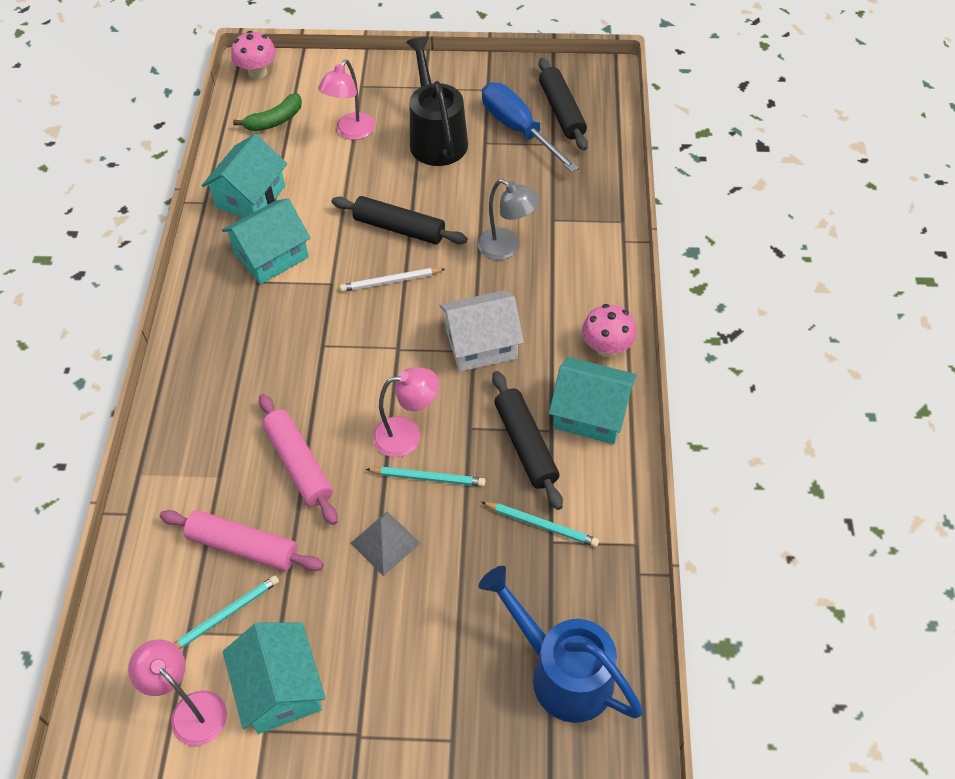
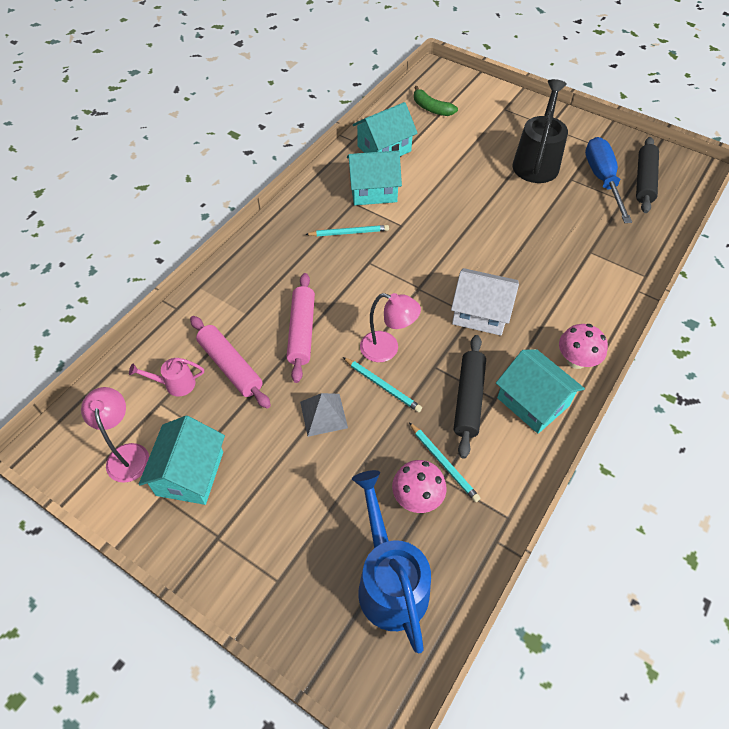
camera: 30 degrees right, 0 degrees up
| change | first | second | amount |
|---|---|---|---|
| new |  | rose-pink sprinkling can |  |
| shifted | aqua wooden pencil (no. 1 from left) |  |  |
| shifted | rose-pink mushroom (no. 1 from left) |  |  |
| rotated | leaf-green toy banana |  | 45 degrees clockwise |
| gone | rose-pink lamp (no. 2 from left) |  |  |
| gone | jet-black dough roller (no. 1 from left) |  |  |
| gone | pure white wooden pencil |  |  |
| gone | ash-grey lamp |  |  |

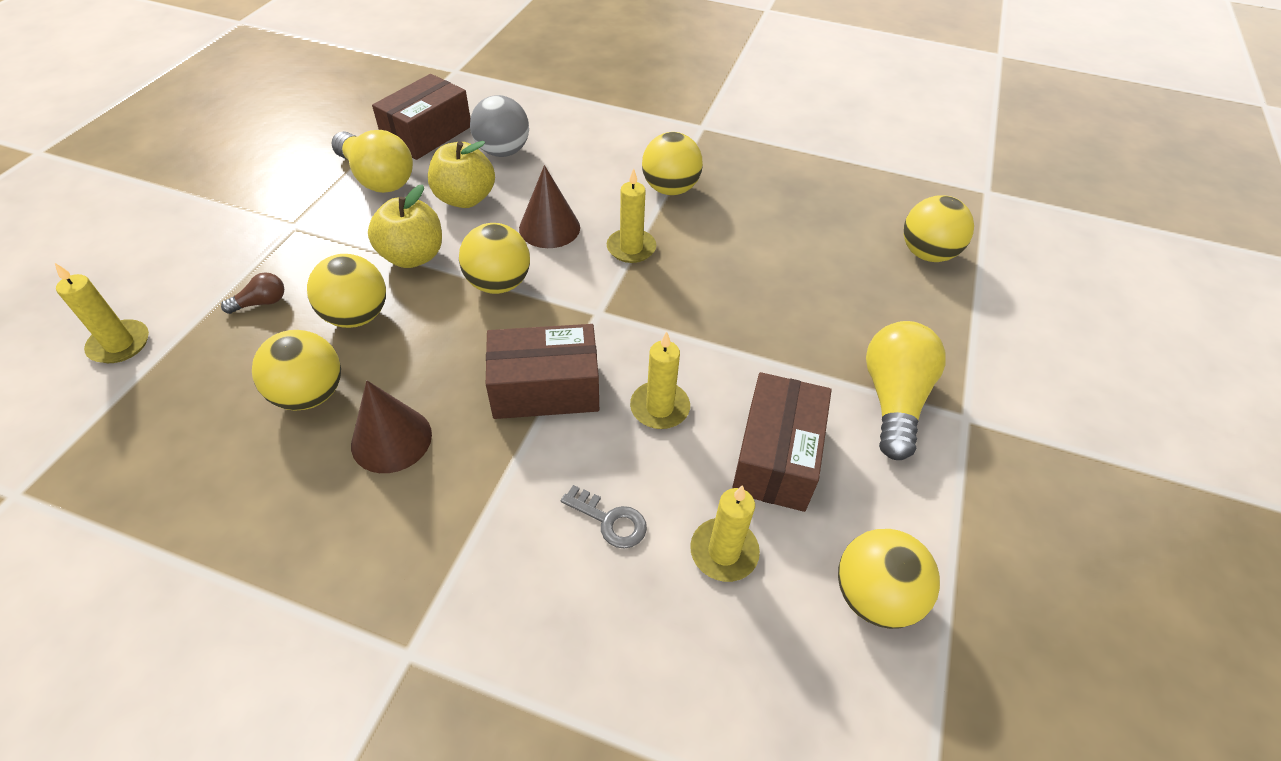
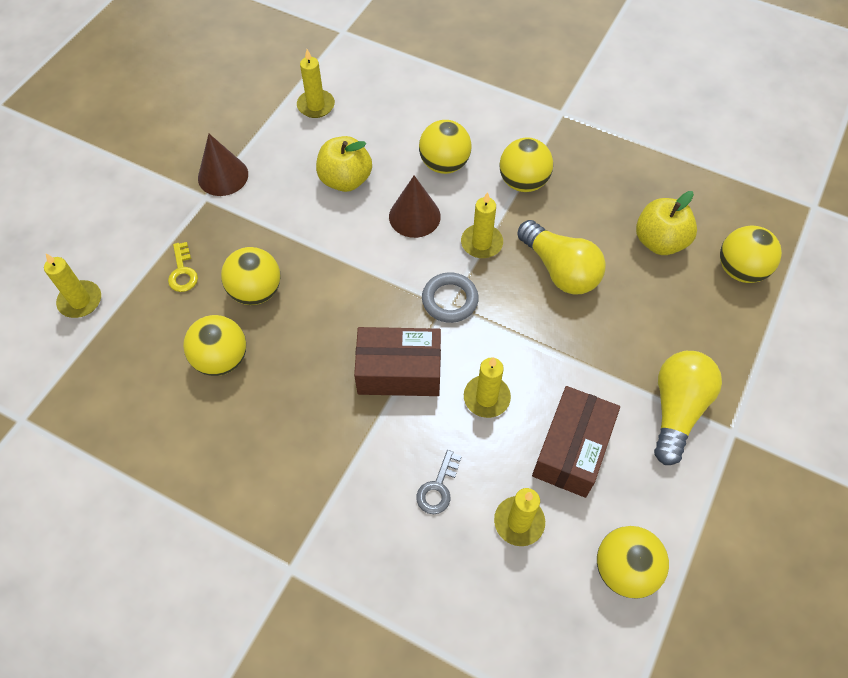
camera: 10 degrees right, 10 degrees up
| change | first | second | amount |
|---|---|---|---|
| swapped | dark brown lightbulb | bright yellow latchkey |  |
| shifted | dark brown cone (no. 1 from left) |  |  |
| swapped | dark brown box (no. 1 from left) | bright yellow candle (no. 2 from left) |  |
| rotated | ash-grey latchkey |  | 75 degrees clockwise |
| shifted | bright yellow sphere (no. 3 from left) |  |  |
| new |  | ash-grey hoop |  |
| shifted | bright yellow lightbulb (no. 1 from left) |  |  |
| shifted | bright yellow toy apple (no. 1 from left in the first image) | bright yellow toy apple (no. 2 from left) |  |
| gone | ash-grey sphere |  |  |

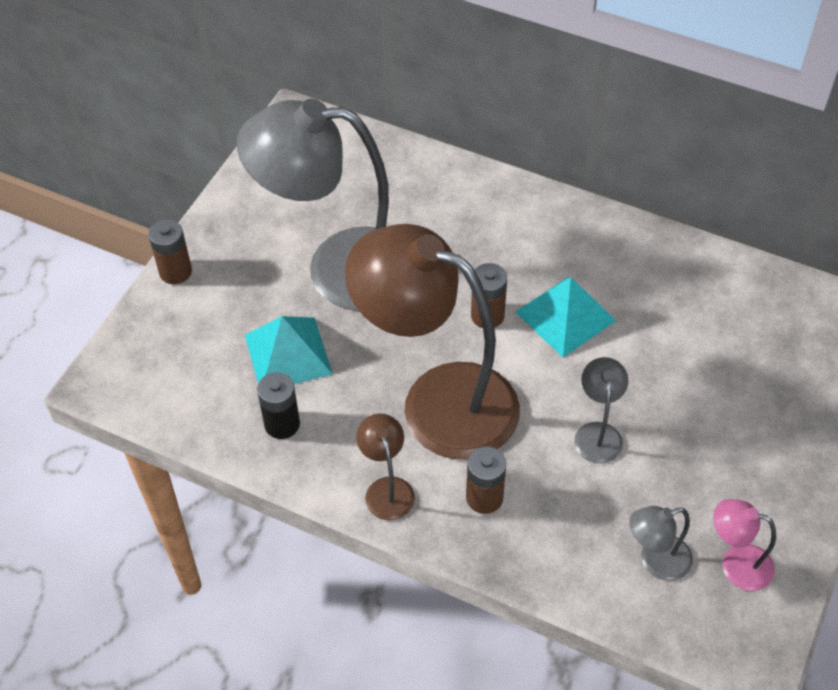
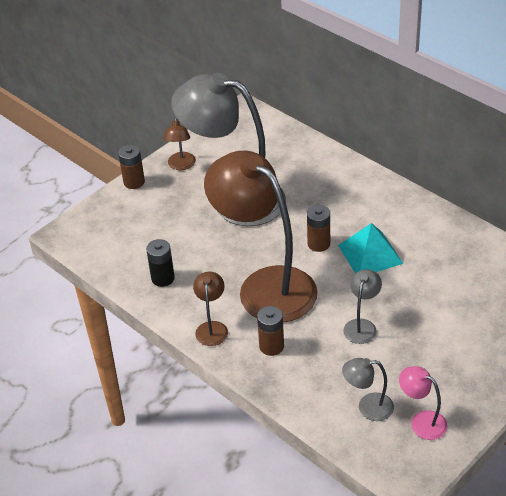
camera: 20 degrees right, 10 degrees down
| change | first | second | amount |
|---|---|---|---|
| new |  | dark brown lamp (no. 1 from left) |  |
| gone | aqua pyramid (no. 1 from left) |  |  |

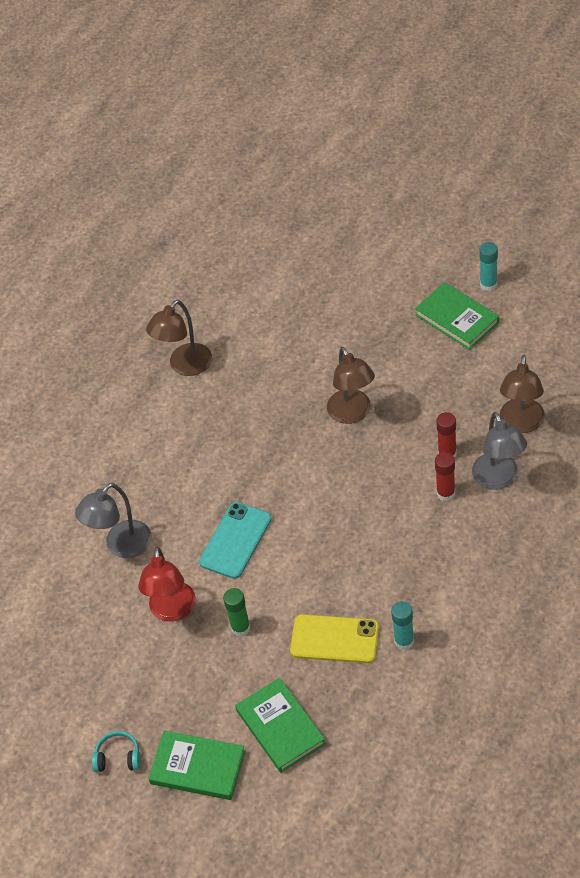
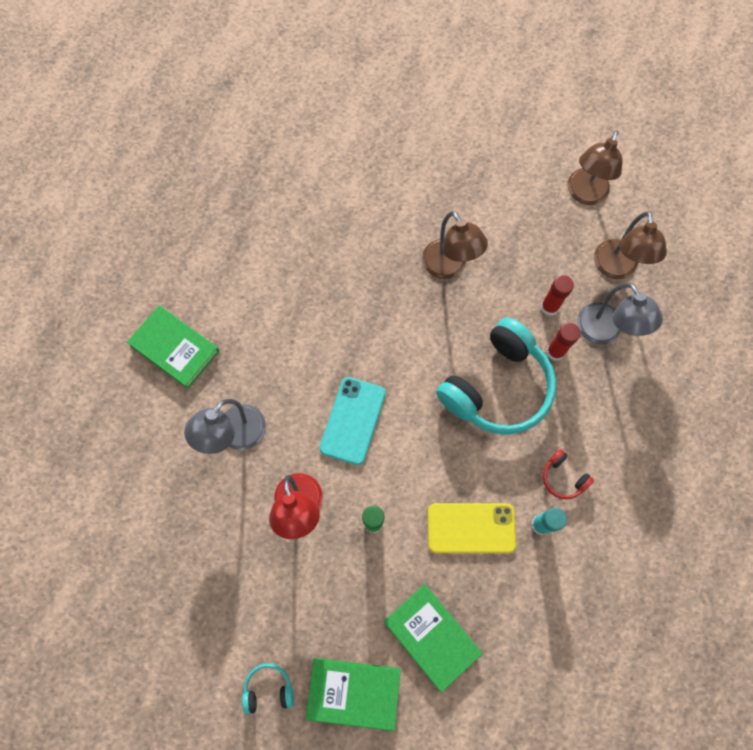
camera: 15 degrees left, 20 degrees up
| change | first | second | amount |
|---|---|---|---|
| shifted | leaf-green hardback (no. 3 from left in the first image) | leaf-green hardback (no. 1 from left) |  |
| new |  | aqua headphones (no. 2 from left) |  |
| new |  | scarlet headphones |  |
| shifted | dark brown lamp (no. 1 from left in the first image) | dark brown lamp (no. 2 from left) |  |
| gone | aqua glue stick (no. 2 from left) |  |  |

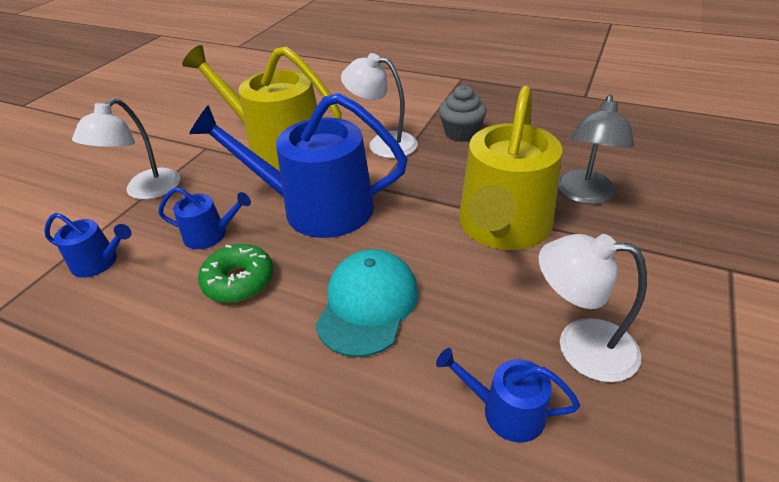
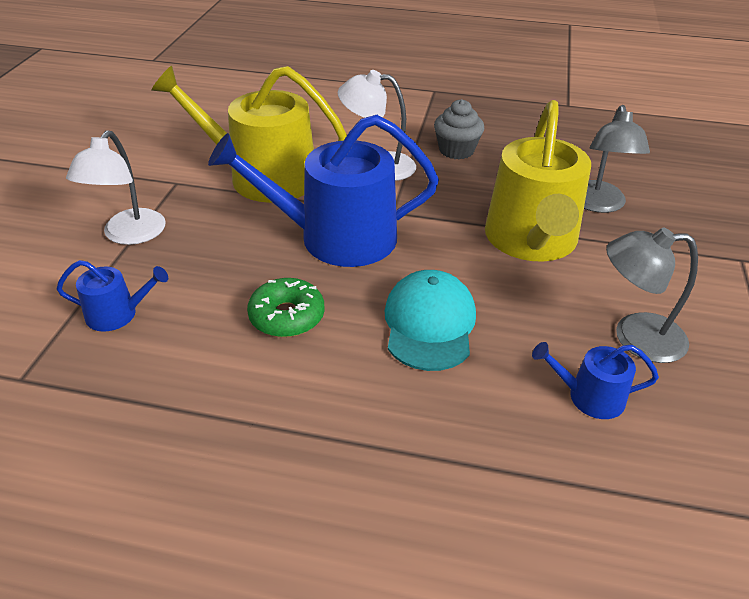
camera: 15 degrees left, 0 degrees up
| change | first | second | amount |
|---|---|---|---|
| repainted | pure white lamp (no. 3 from left) | ash-grey lamp (no. 2 from left) |  |
| gone | royal blue sprinkling can (no. 2 from left) |  |  |

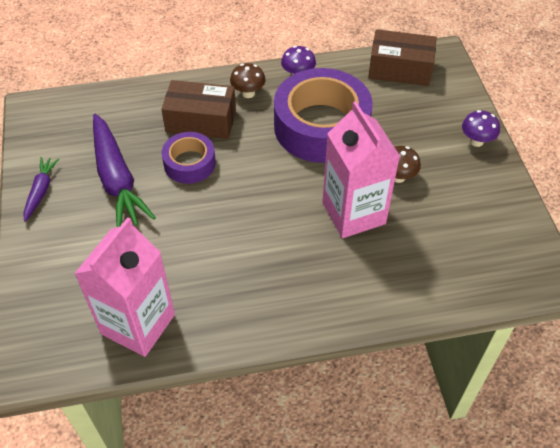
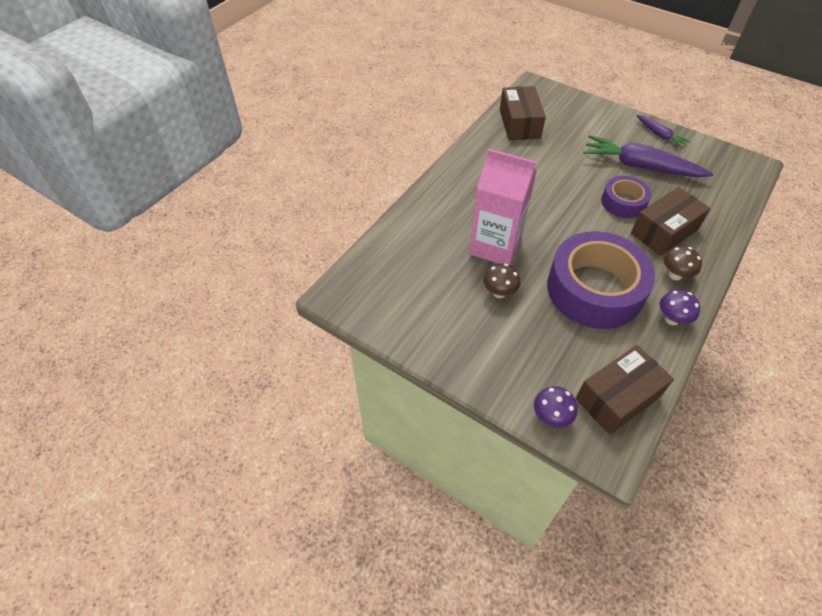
camera: 135 degrees right, 0 degrees up
| change | first | second | amount |
|---|---|---|---|
| swapped | rose-pink juice carton (no. 1 from left) | dark brown box (no. 1 from left) |  |
| shifted | purple mushroom (no. 2 from left in the first image) | purple mushroom (no. 1 from left) |  |

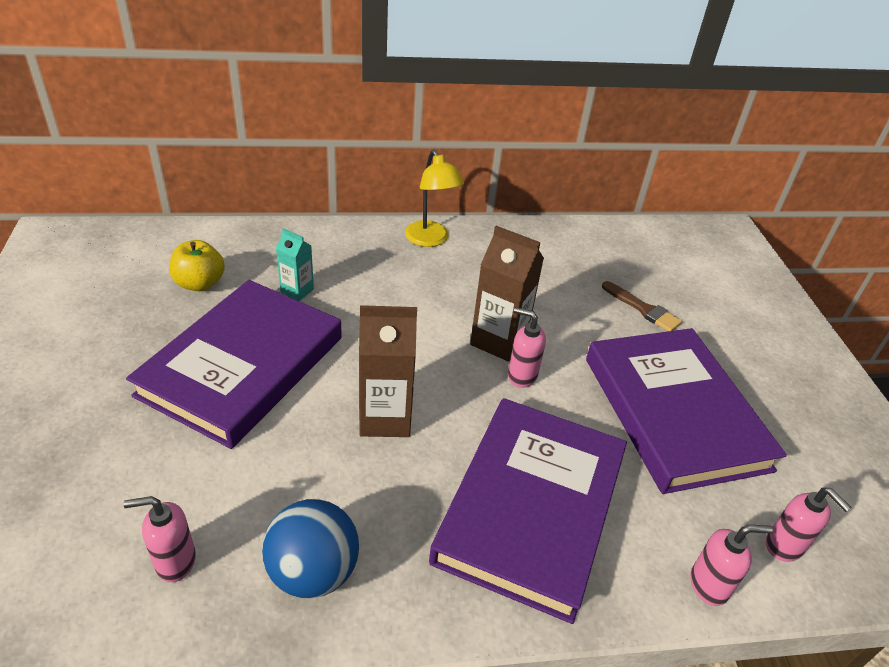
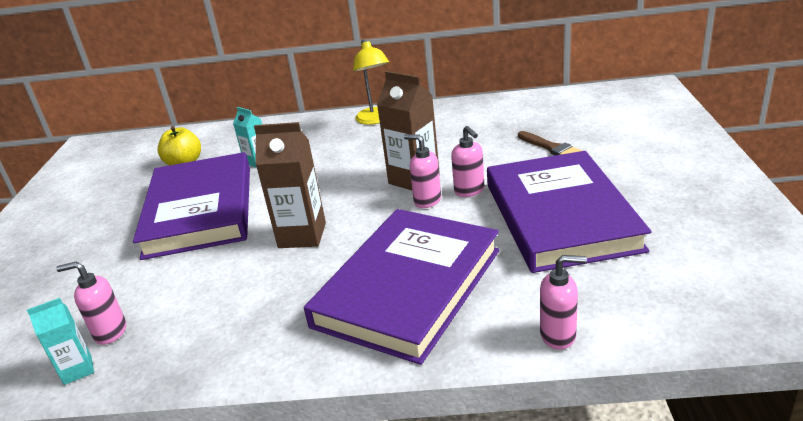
camera: 15 degrees right, 10 degrees down
| change | first | second | amount |
|---|---|---|---|
| new |  | aqua juice carton (no. 1 from left) |  |
| rotated | purple hardback (no. 1 from left) |  | 45 degrees counterclockwise |
| shifted | rose-pink soap dispenser (no. 4 from left in the first image) | rose-pink soap dispenser (no. 3 from left) |  |
| gone | royal blue sphere |  |  |

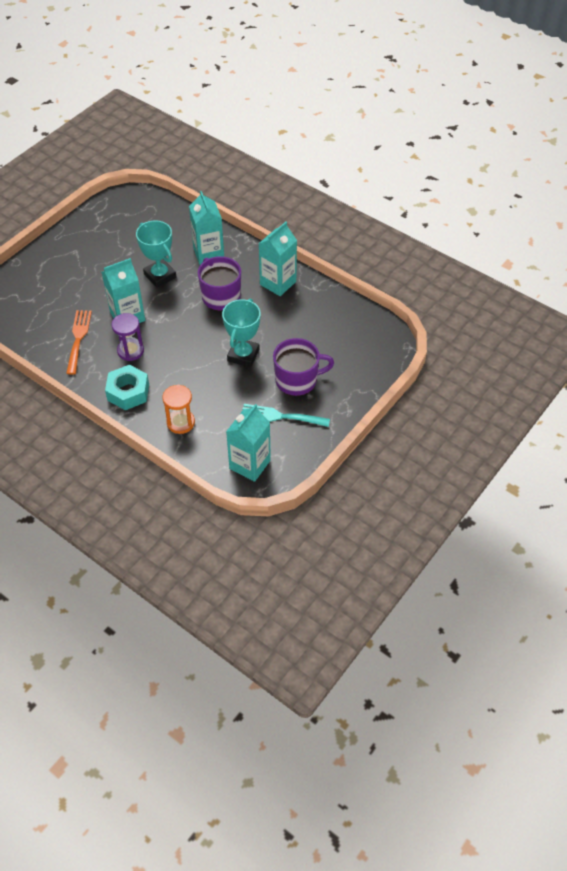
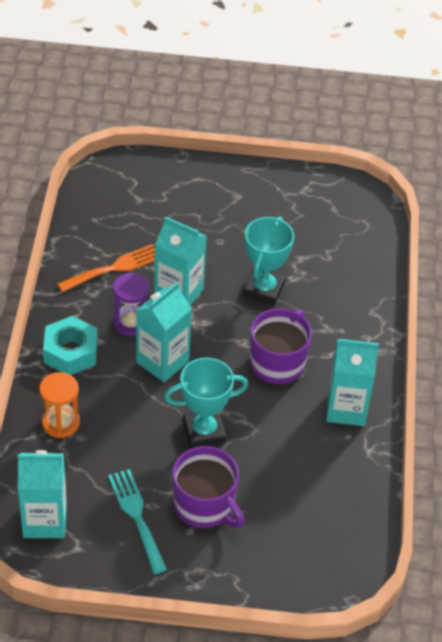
camera: 55 degrees right, 5 degrees down
| change | first | second | amount |
|---|---|---|---|
| shifted | aqua juice carton (no. 2 from left) |  |  |

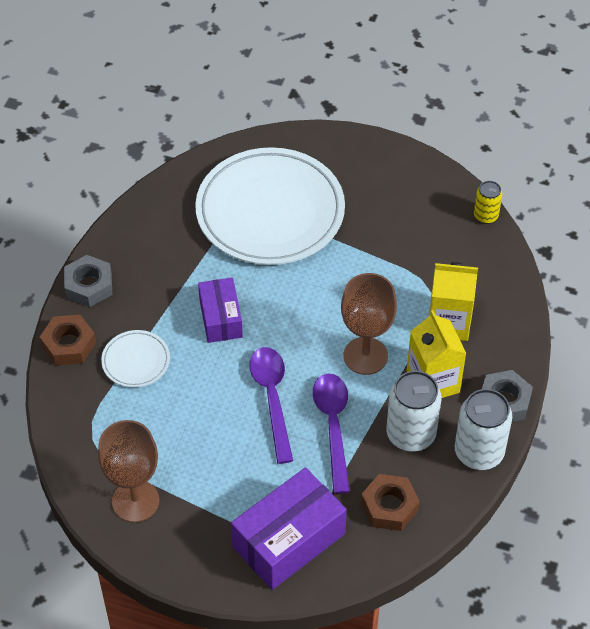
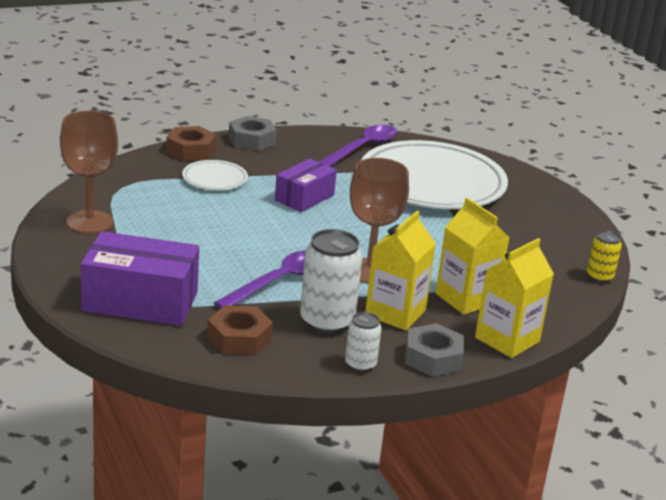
camera: 45 degrees right, 25 degrees down
| change | first | second | amount |
|---|---|---|---|
| shifted | purple spoon (no. 1 from left in the first image) | purple spoon (no. 2 from left) |  |
| scaled | pure white soda can (no. 2 from left) |  | x0.55 |
| new |  | bright yellow juice carton (no. 3 from left) |  |

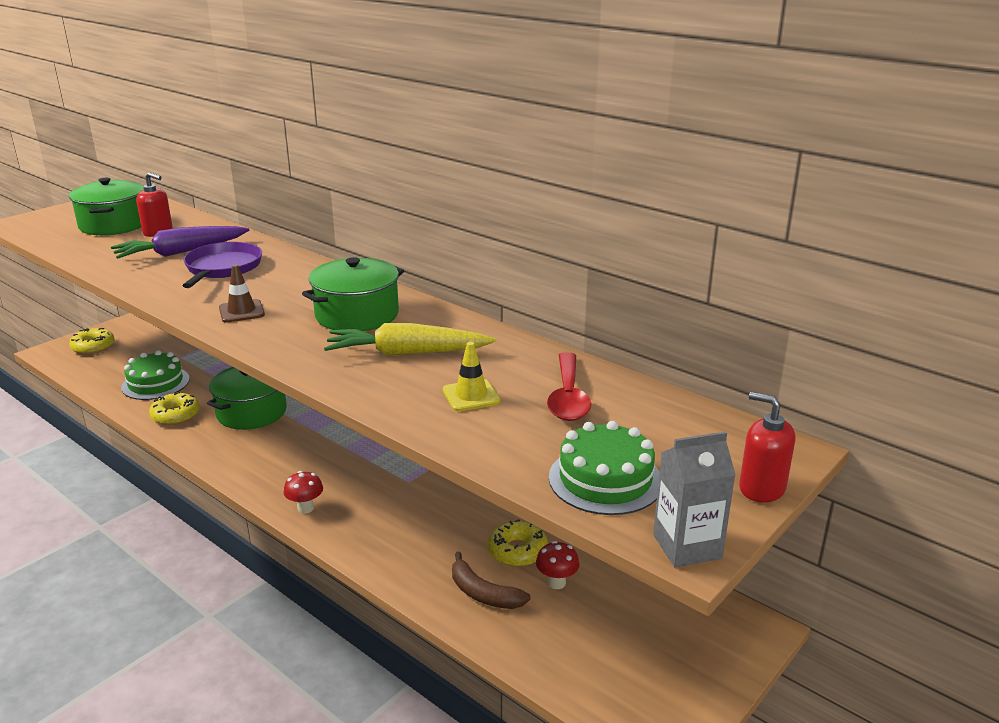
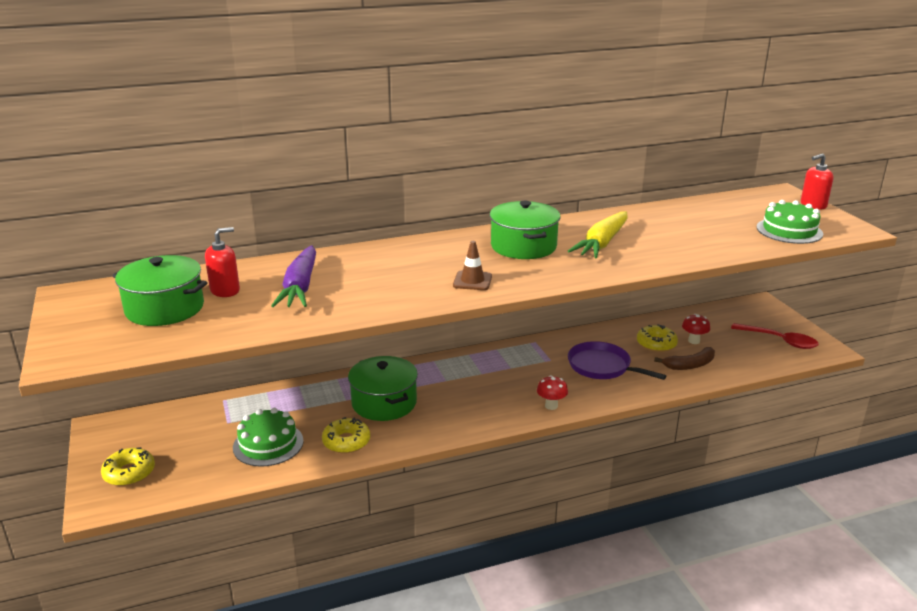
camera: 60 degrees left, 0 degrees up
| change | first | second | amount |
|---|---|---|---|
| shifted | purple pan |  |  |
| shifted | scarlet spoon |  |  |
| gone | bright yellow safety cone |  |  |
| gone | ash-grey juice carton |  |  |

